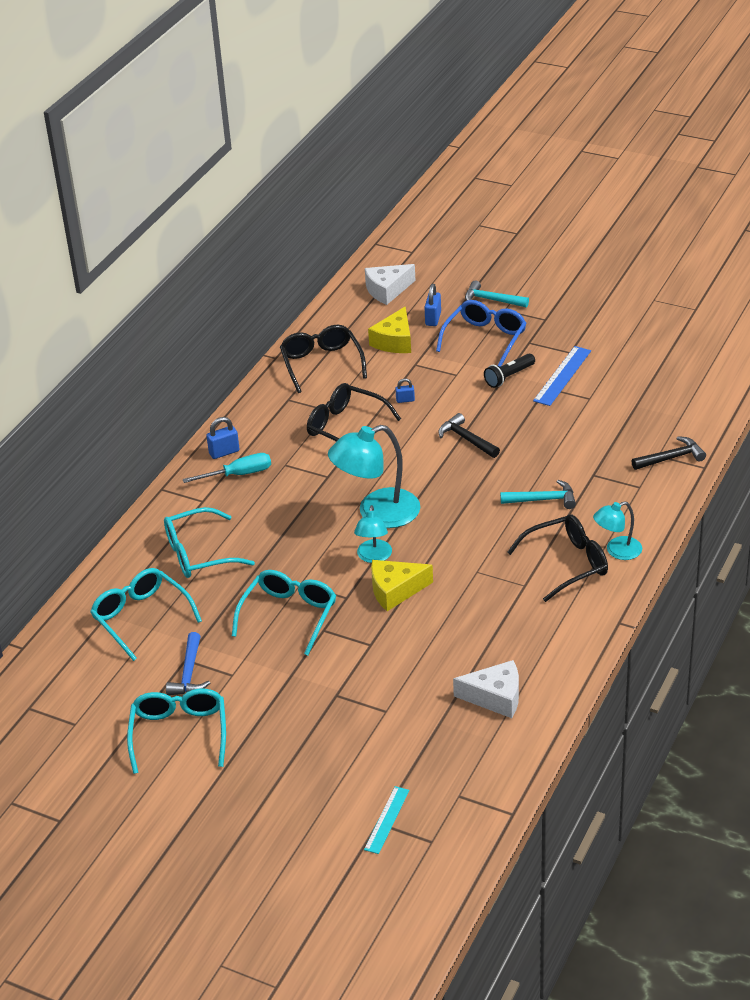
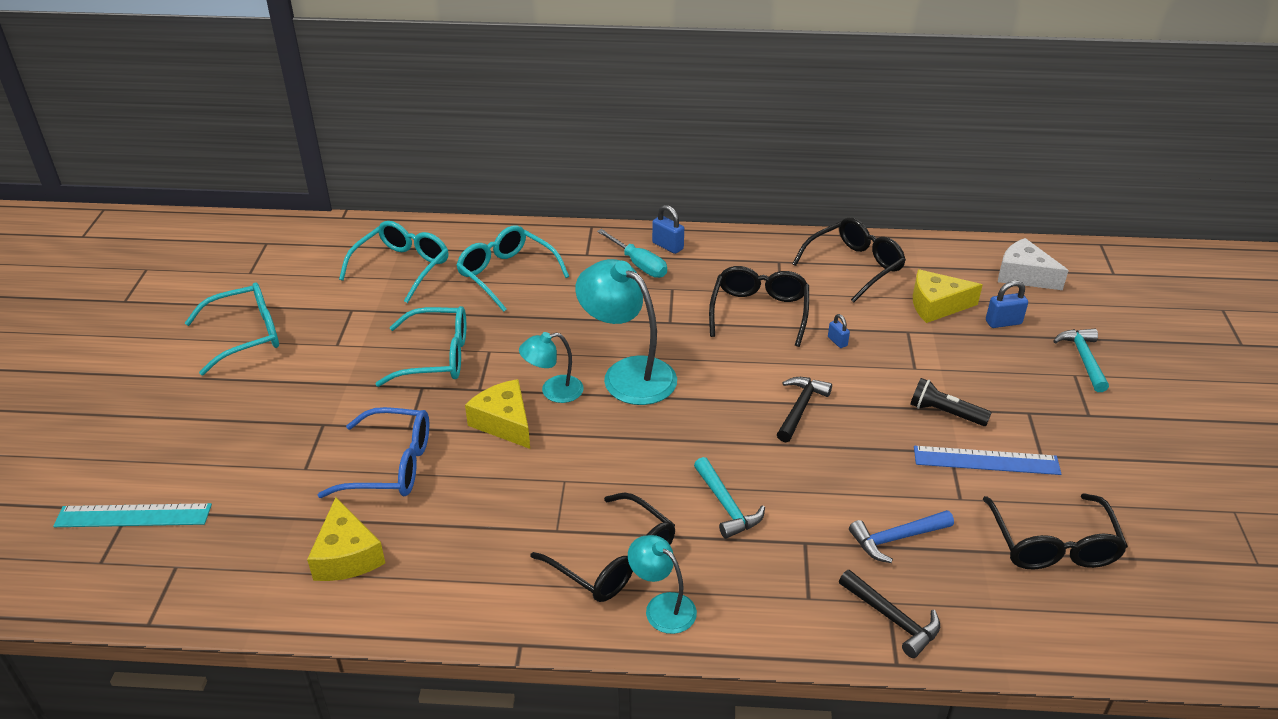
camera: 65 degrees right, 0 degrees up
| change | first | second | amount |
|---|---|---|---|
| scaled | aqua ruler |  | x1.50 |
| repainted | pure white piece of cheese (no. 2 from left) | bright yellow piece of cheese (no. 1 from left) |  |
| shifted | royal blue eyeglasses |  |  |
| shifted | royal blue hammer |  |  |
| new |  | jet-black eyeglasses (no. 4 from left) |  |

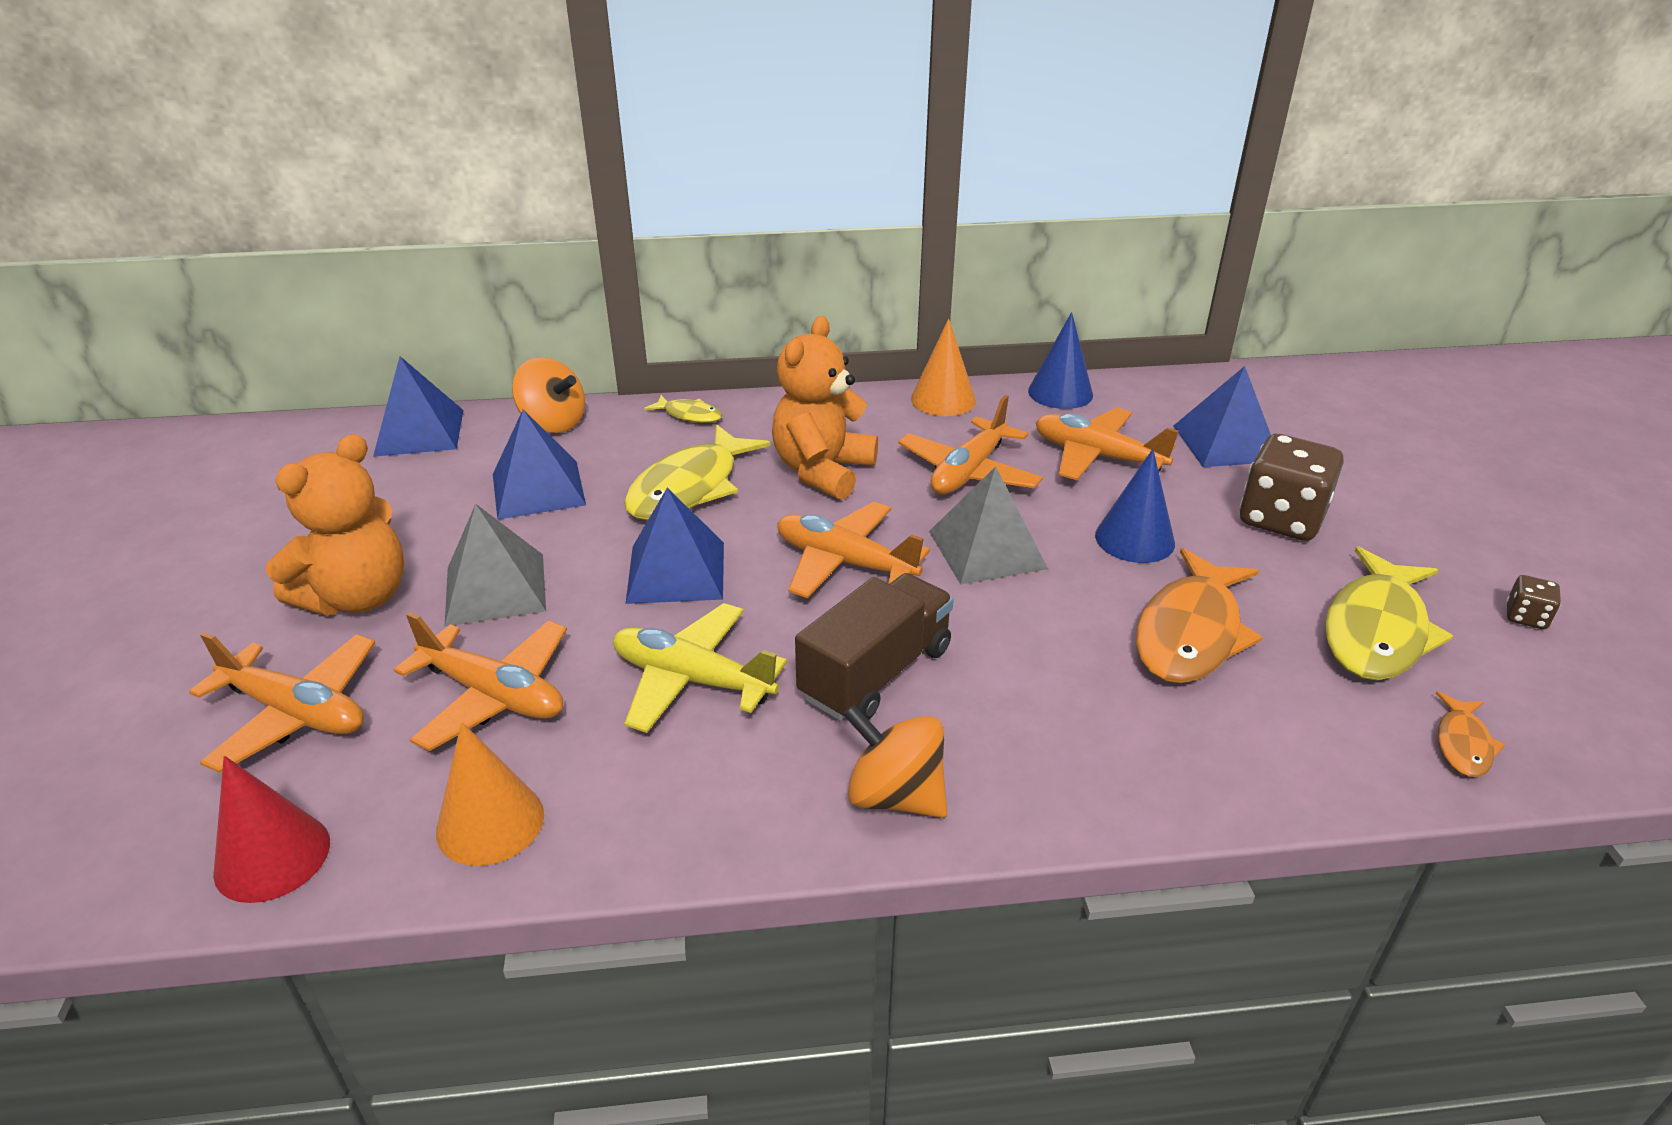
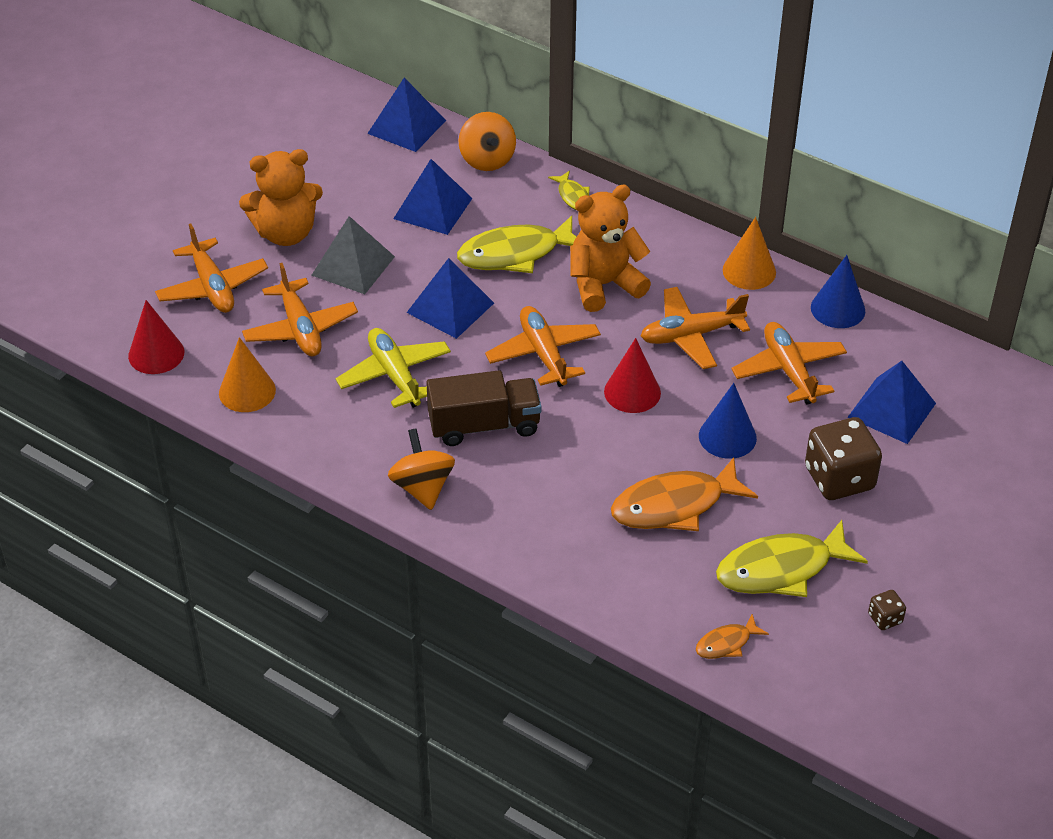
camera: 40 degrees right, 10 degrees up
| change | first | second | amount |
|---|---|---|---|
| swapped | ash-grey pyramid (no. 2 from left) | scarlet cone (no. 2 from left) |  |

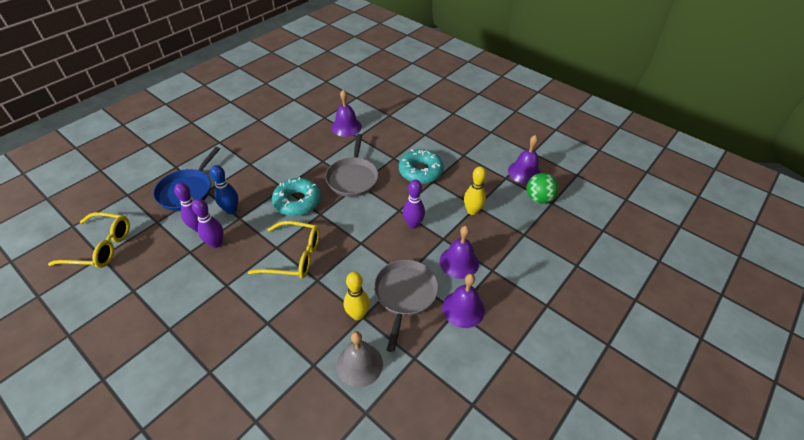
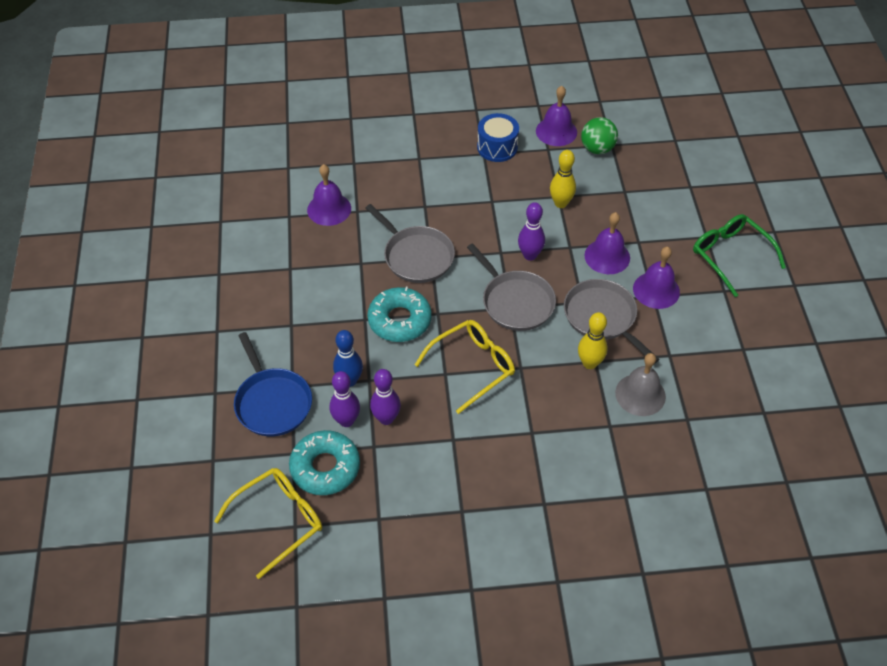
camera: 45 degrees left, 5 degrees up
| change | first | second | amount |
|---|---|---|---|
| shifted | aqua doughnut (no. 2 from left in the first image) | aqua doughnut (no. 1 from left) |  |
| new |  | ash-grey pan (no. 2 from left) |  |
| new |  | royal blue snare drum |  |
| new |  | leaf-green eyeglasses |  |

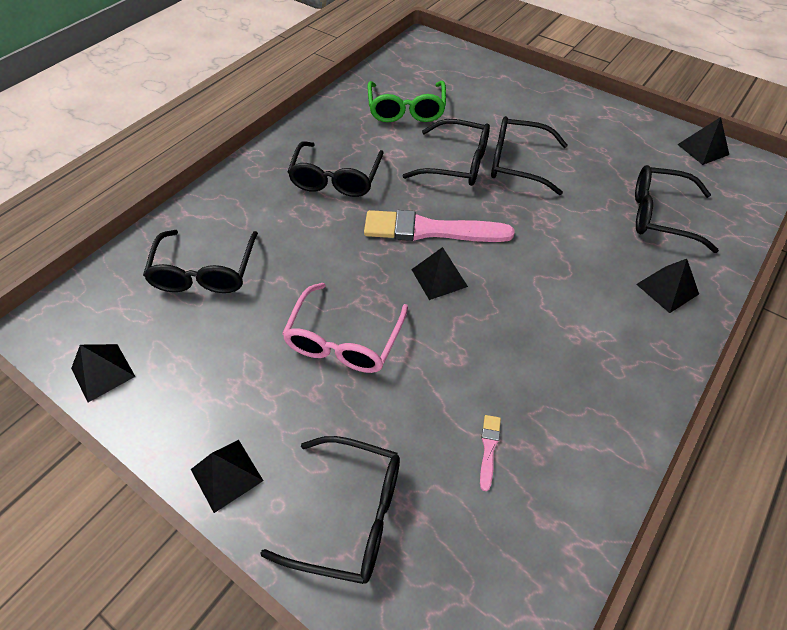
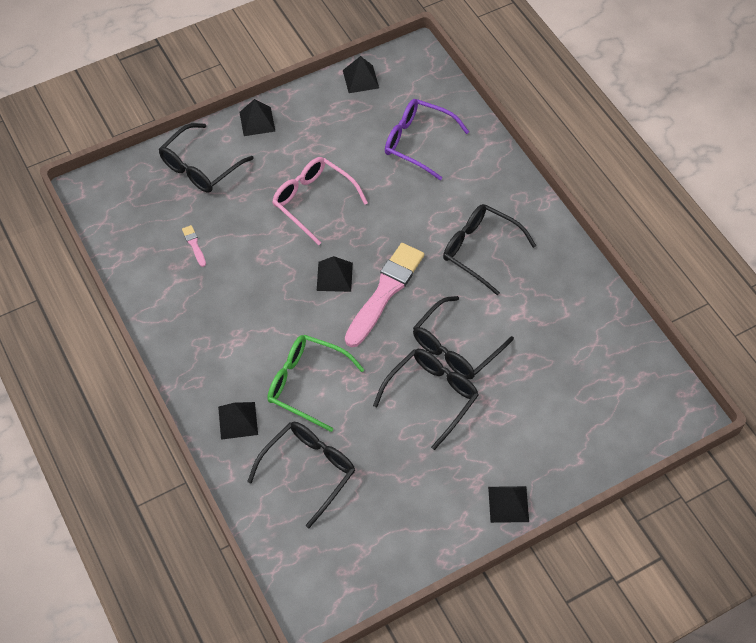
camera: 115 degrees right, 5 degrees up
| change | first | second | amount |
|---|---|---|---|
| rotated | rose-pink paintbrush (no. 2 from left in the first image) | rose-pink paintbrush (no. 1 from left) | 150 degrees counterclockwise |
| shifted | leaf-green eyeglasses |  |  |
| repainted | jet-black eyeglasses (no. 1 from left) | purple eyeglasses |  |
| shifted | jet-black pyramid (no. 5 from left) |  |  |

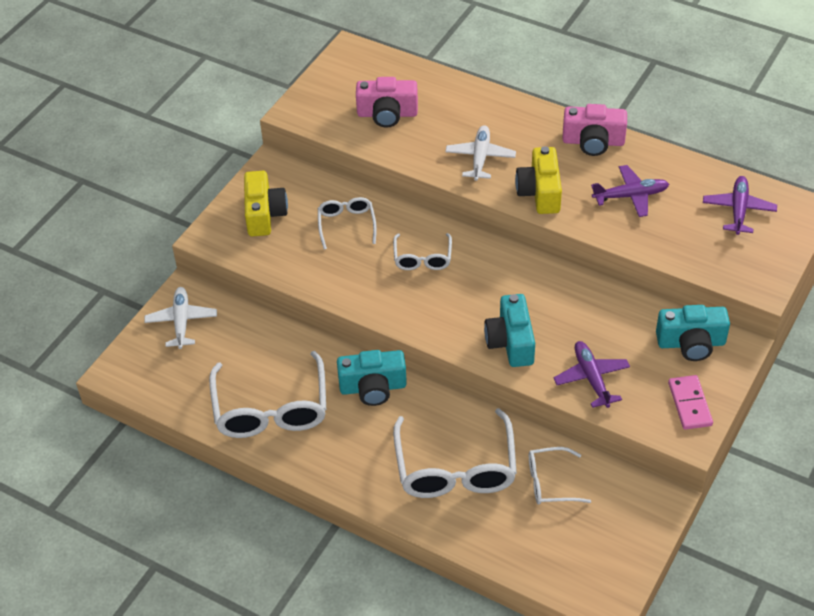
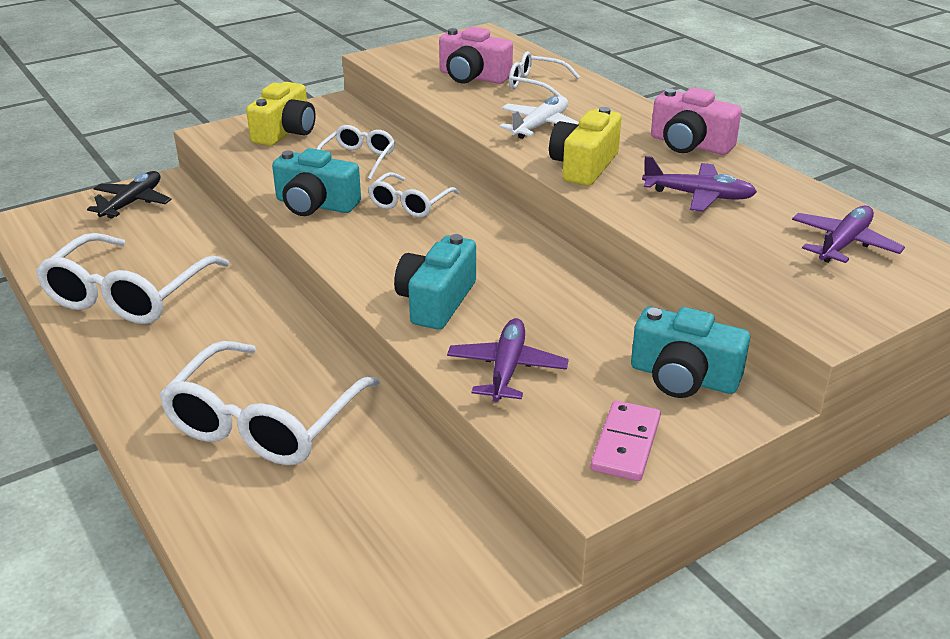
camera: 25 degrees right, 15 degrees down
| change | first | second | amount |
|---|---|---|---|
| repainted | pure white plane (no. 1 from left) | jet-black plane |  |
| shifted | aqua photo camera (no. 1 from left) |  |  |
| shifted | pure white eyeglasses (no. 5 from left) |  |  |

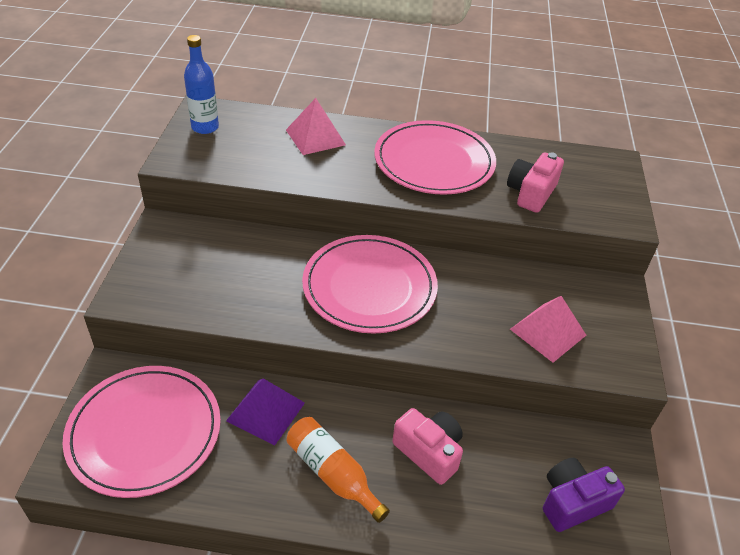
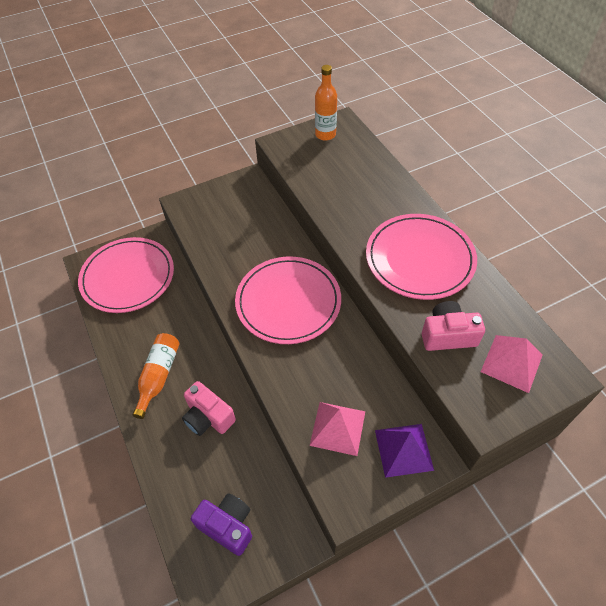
camera: 60 degrees right, 10 degrees up
| change | first | second | amount |
|---|---|---|---|
| rotated | rose-pink photo camera (no. 1 from left) |  | 120 degrees clockwise |
| repainted | royal blue drink bottle | orange drink bottle (no. 2 from left) |  |
| shifted | purple pyramid |  |  |
| shifted | rose-pink pyramid (no. 1 from left in the first image) | rose-pink pyramid (no. 2 from left) |  |

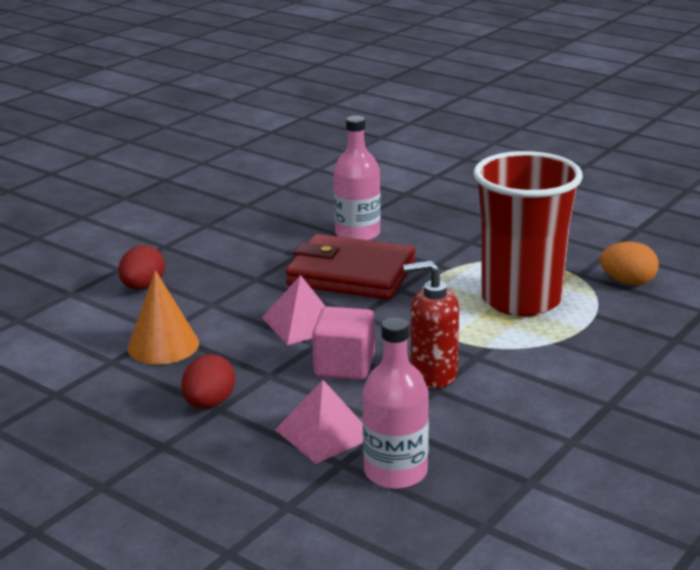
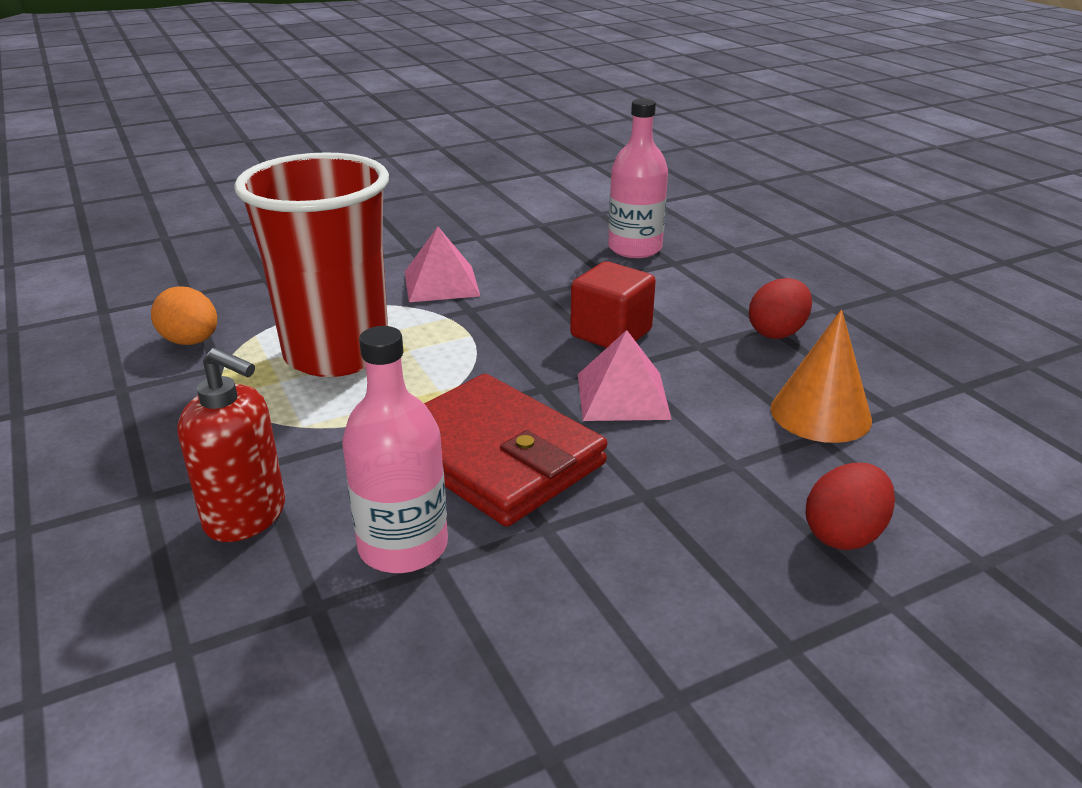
camera: 155 degrees left, 5 degrees up
| change | first | second | amount |
|---|---|---|---|
| shifted | scarlet soap dispenser |  |  |
| shifted | rose-pink pyramid (no. 2 from left in the first image) | rose-pink pyramid (no. 1 from left) |  |
| repainted | rose-pink solid cube | scarlet solid cube |  |

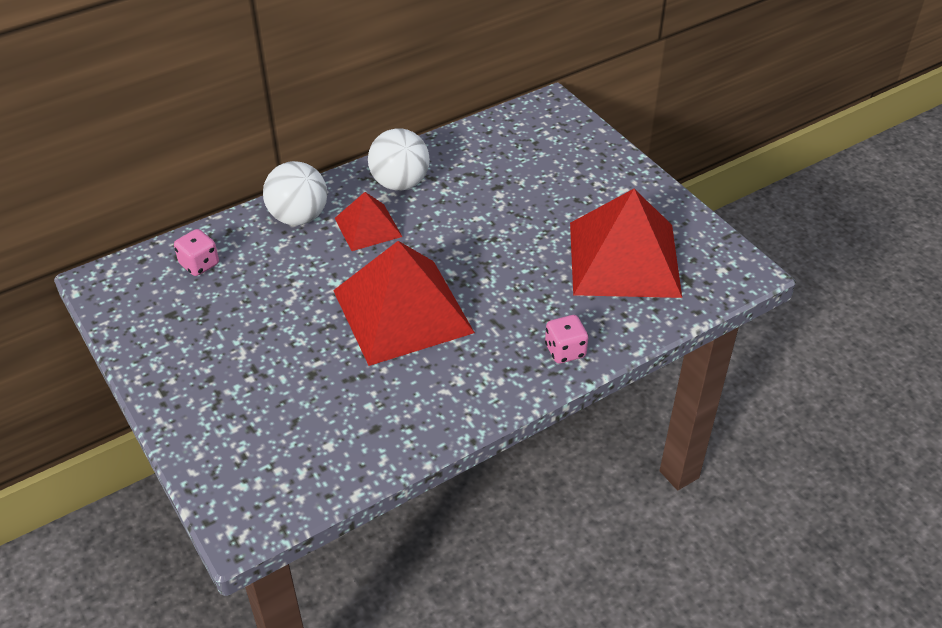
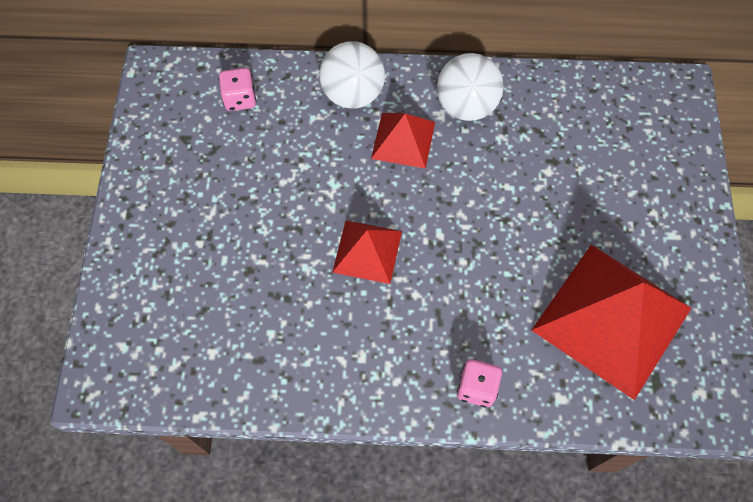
camera: 35 degrees right, 20 degrees up
| change | first | second | amount |
|---|---|---|---|
| scaled | scarlet pyramid (no. 2 from left in the first image) | scarlet pyramid (no. 1 from left) | x0.52 |

